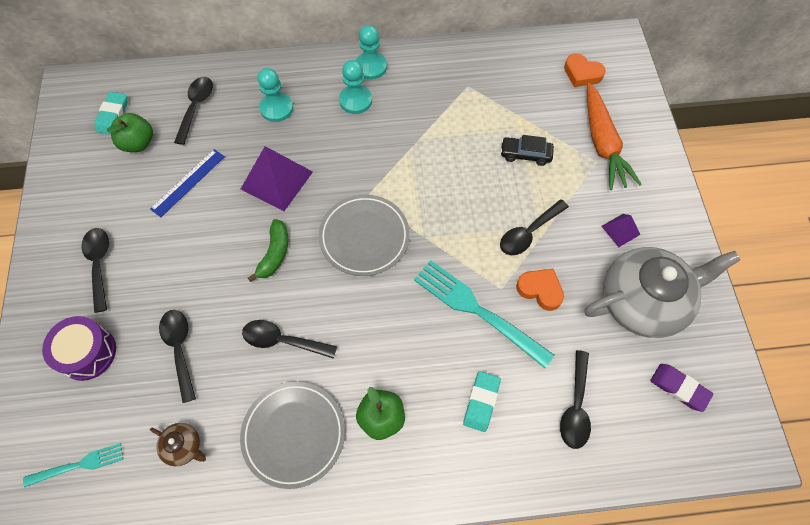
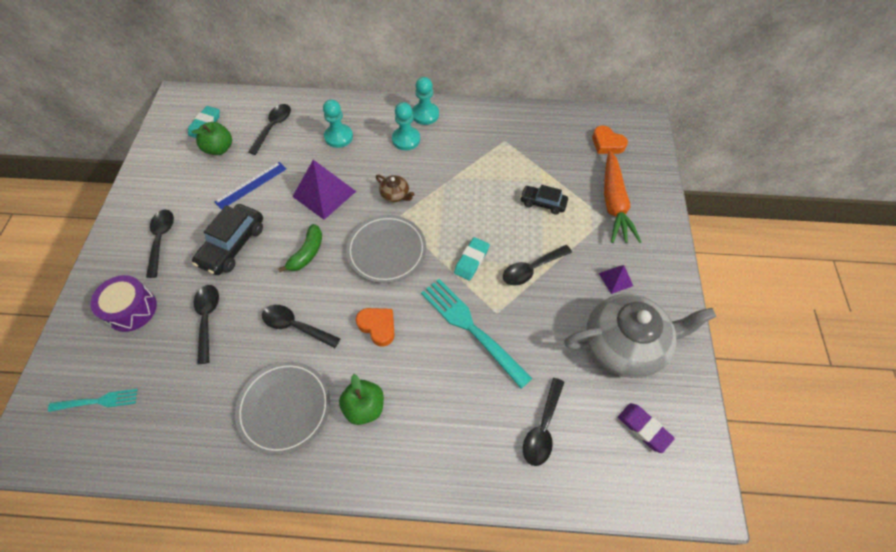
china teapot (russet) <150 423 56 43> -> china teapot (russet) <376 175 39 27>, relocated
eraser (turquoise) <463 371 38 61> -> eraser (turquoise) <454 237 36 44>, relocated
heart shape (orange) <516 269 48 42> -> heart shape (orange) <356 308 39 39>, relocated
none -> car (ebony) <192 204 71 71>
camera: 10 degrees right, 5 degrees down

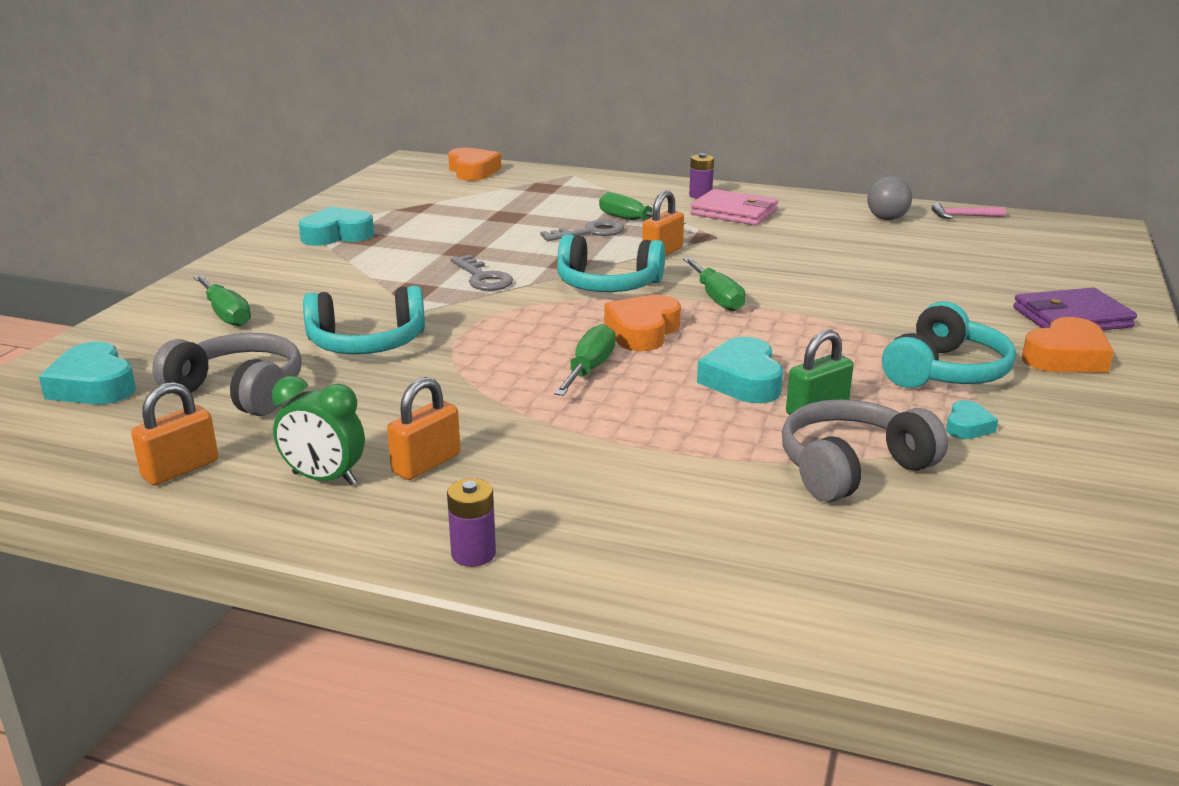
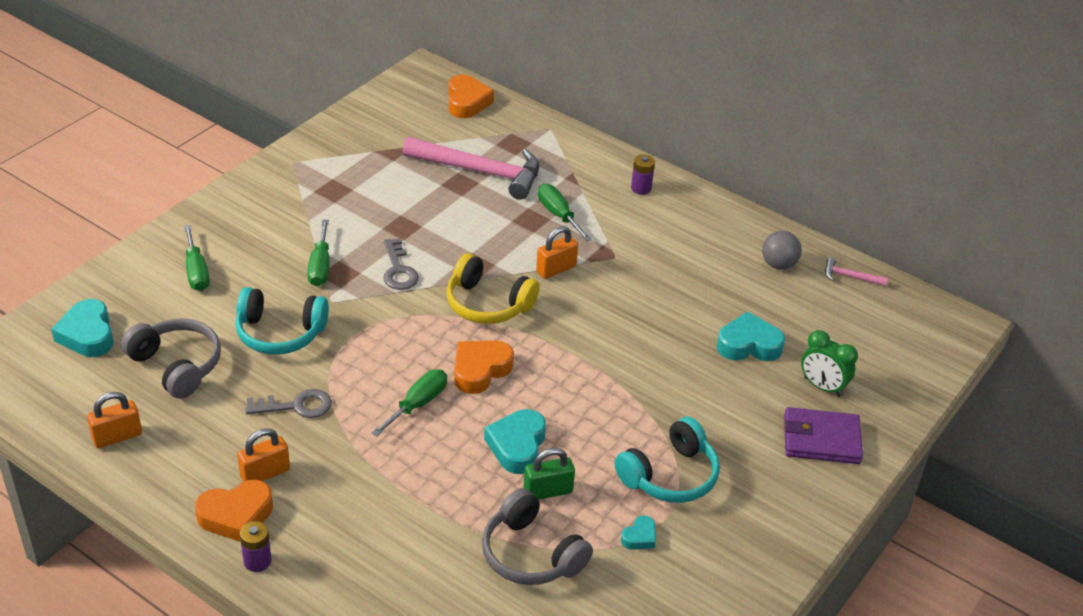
bedside clock (emerald) <272 376 93 109> -> bedside clock (emerald) <801 330 57 67>, relocated
heart shape (turquoise) <299 207 75 39> -> heart shape (turquoise) <717 311 68 50>, relocated
door key (ash-grey) <540 220 84 21> -> door key (ash-grey) <245 389 87 29>, relocated
headset (turquoise) <557 234 108 58> -> headset (golden) <446 253 94 71>
screwdriver (emerald) <683 258 62 54> -> screwdriver (emerald) <307 220 23 66>, relocated
billfold (rosy) <690 189 88 37> -> none
headset (ash-grey) <782 399 166 103> -> headset (ash-grey) <482 488 111 97>, 120 degrees counterclockwise
heart shape (orange) <1022 317 92 56> -> heart shape (orange) <195 480 78 62>, relocated
none -> carpenter's hammer (rosy) <402 137 137 63>
camera: 15 degrees right, 15 degrees up

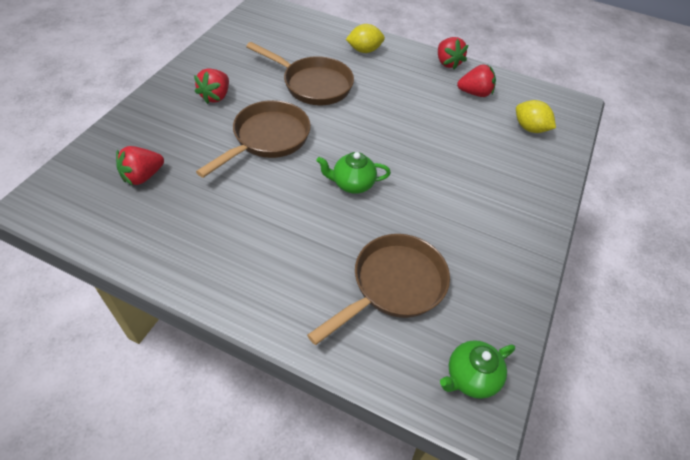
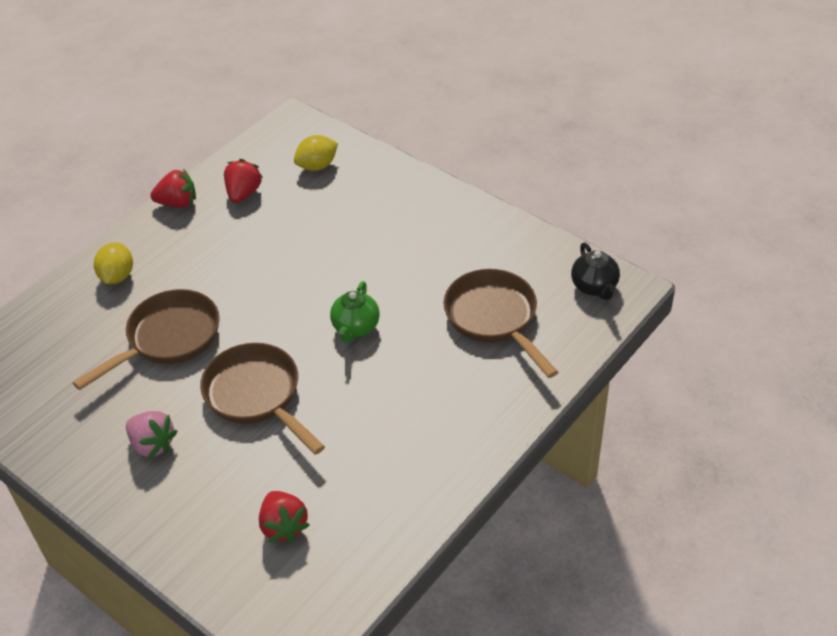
strawberry (crimson) <194 68 35 36> -> strawberry (rosy) <126 411 52 48>
china teapot (emerald) <440 340 75 59> -> china teapot (ebony) <571 243 49 57>
camera: 70 degrees left, 5 degrees down

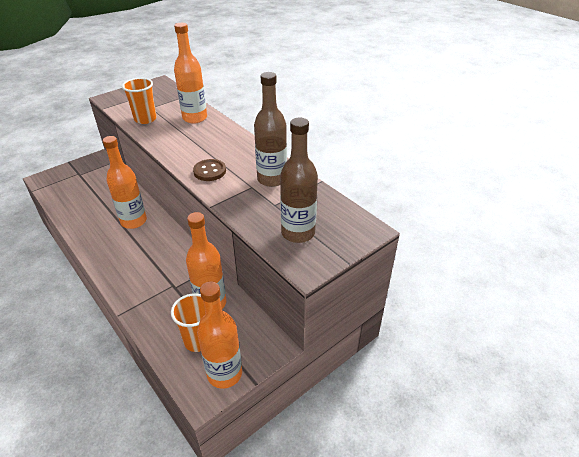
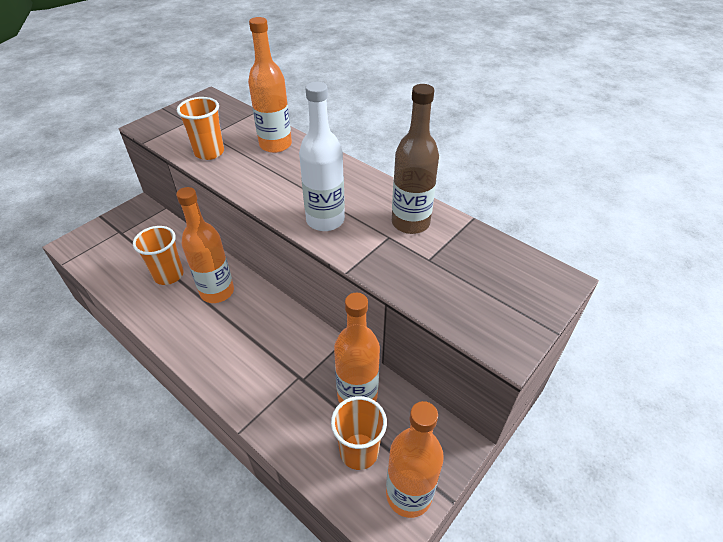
button (russet) <193 159 33 22> -> flask (white) <299 82 46 149>
flask (russet) <280 118 38 125> -> none
none -> tumbler (orange) <133 226 50 59>
camera: 10 degrees left, 5 degrees up

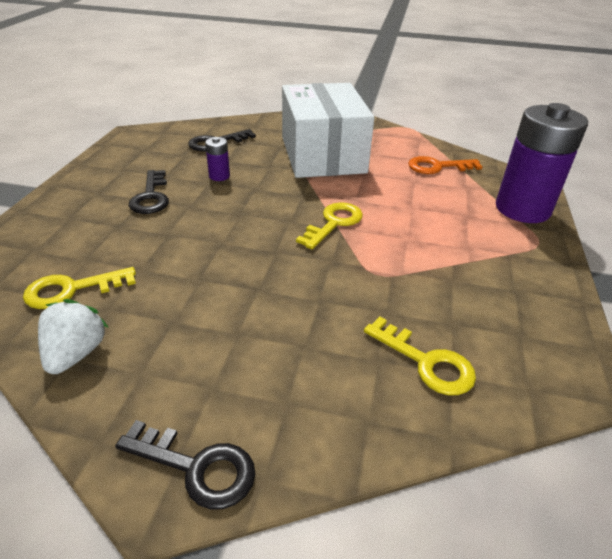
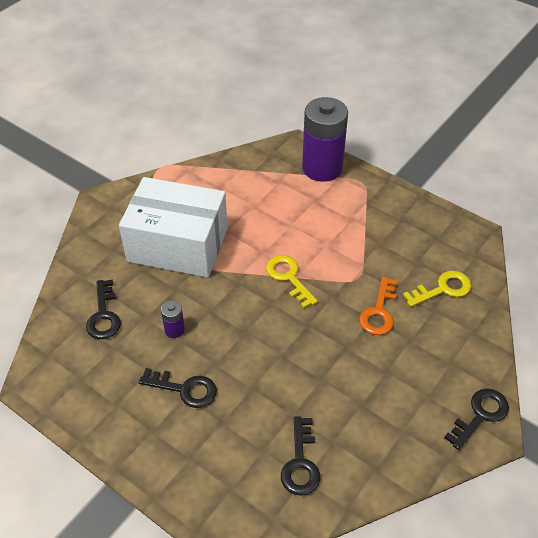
door key (golden) <23 267 113 42> -> door key (ebony) <281 416 39 80>
strawberry (white) <38 299 71 75> -> none
door key (orange) <408 156 74 18> -> door key (orange) <359 277 39 58>, relocated
camera: 65 degrees left, 10 degrees up

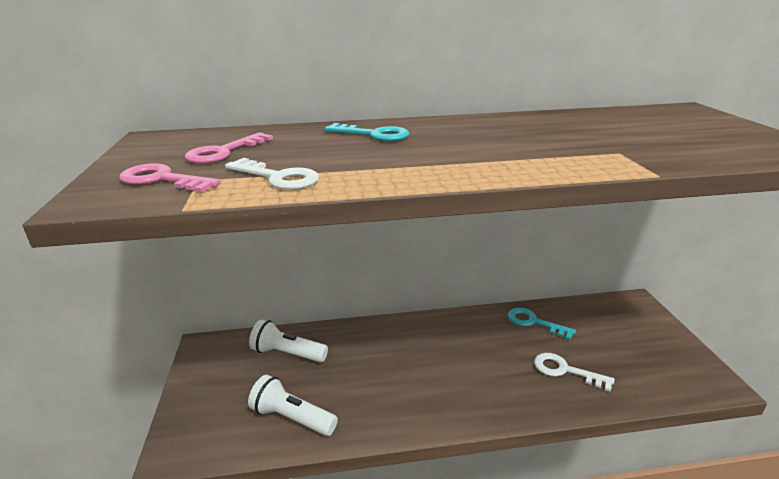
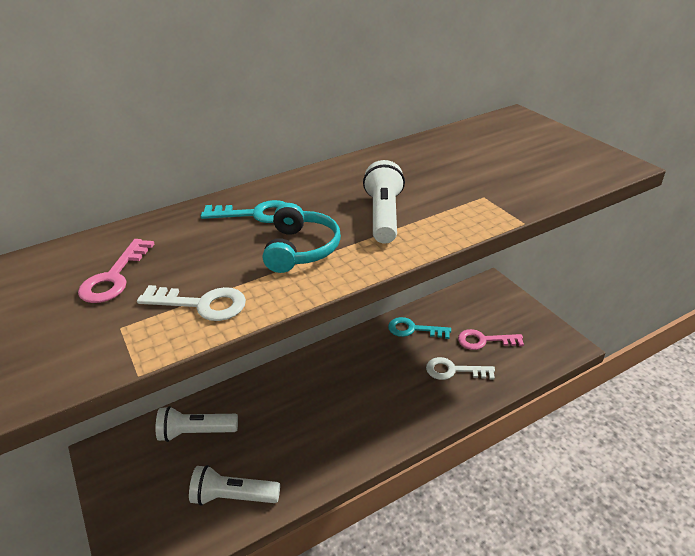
door key (rosy) <119 163 102 30> -> door key (rosy) <458 329 66 21>, relocated
none -> headset (turquoise) <263 203 78 70>
none -> torch (white) <363 160 42 84>
camera: 20 degrees left, 10 degrees up

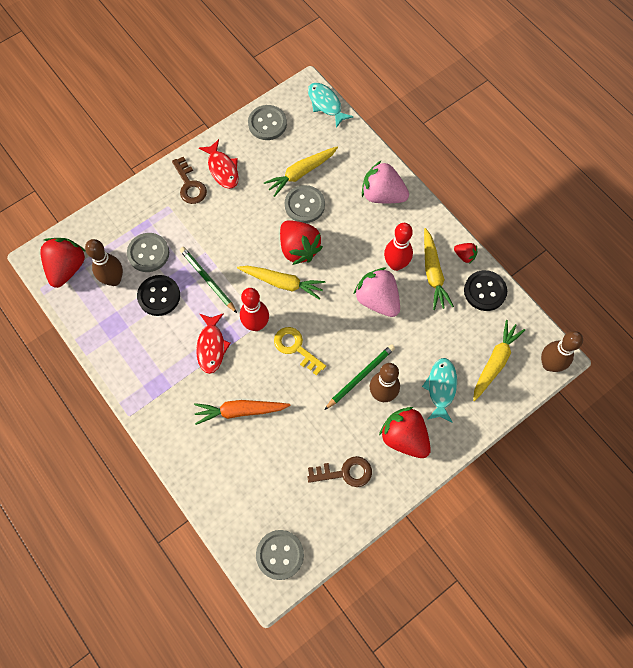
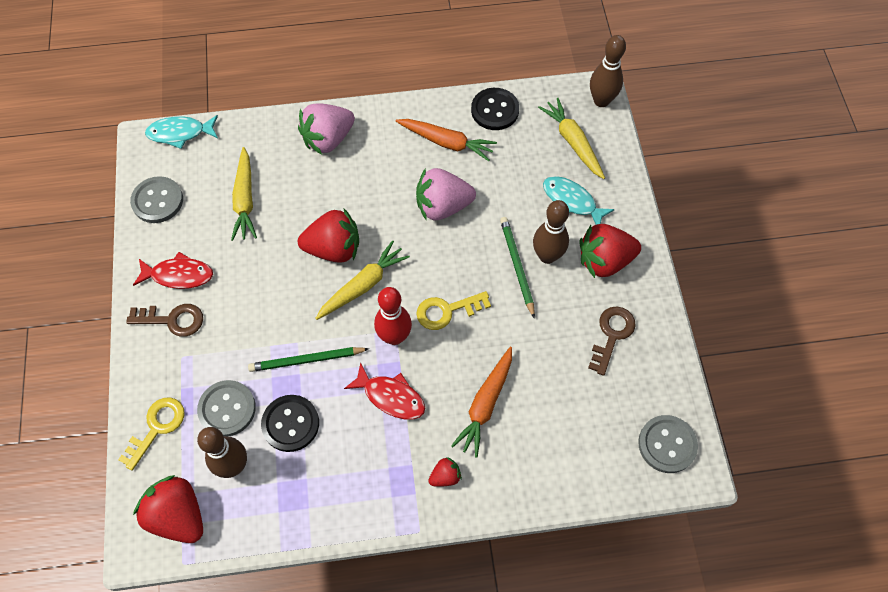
button (ash-grey) <285 185 40 38> -> none
bowling pin (crimson) <384 223 29 48> -> none
toy carrot (golden) <424 228 30 82> -> toy carrot (orange) <396 119 101 42>
strawberry (crimson) <454 243 24 21> -> strawberry (crimson) <428 457 34 30>, relocated
none -> door key (golden) <118 397 67 74>
camera: 60 degrees left, 5 degrees down

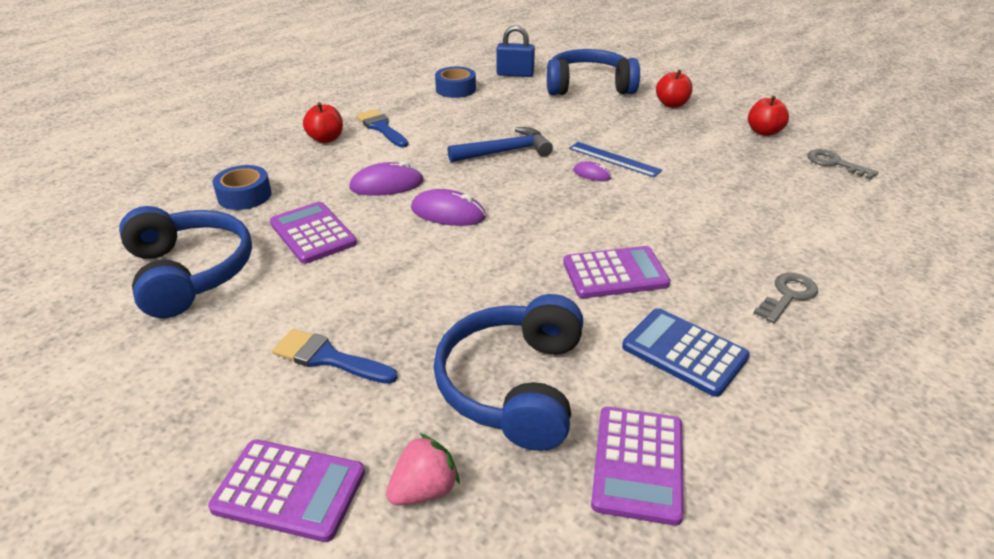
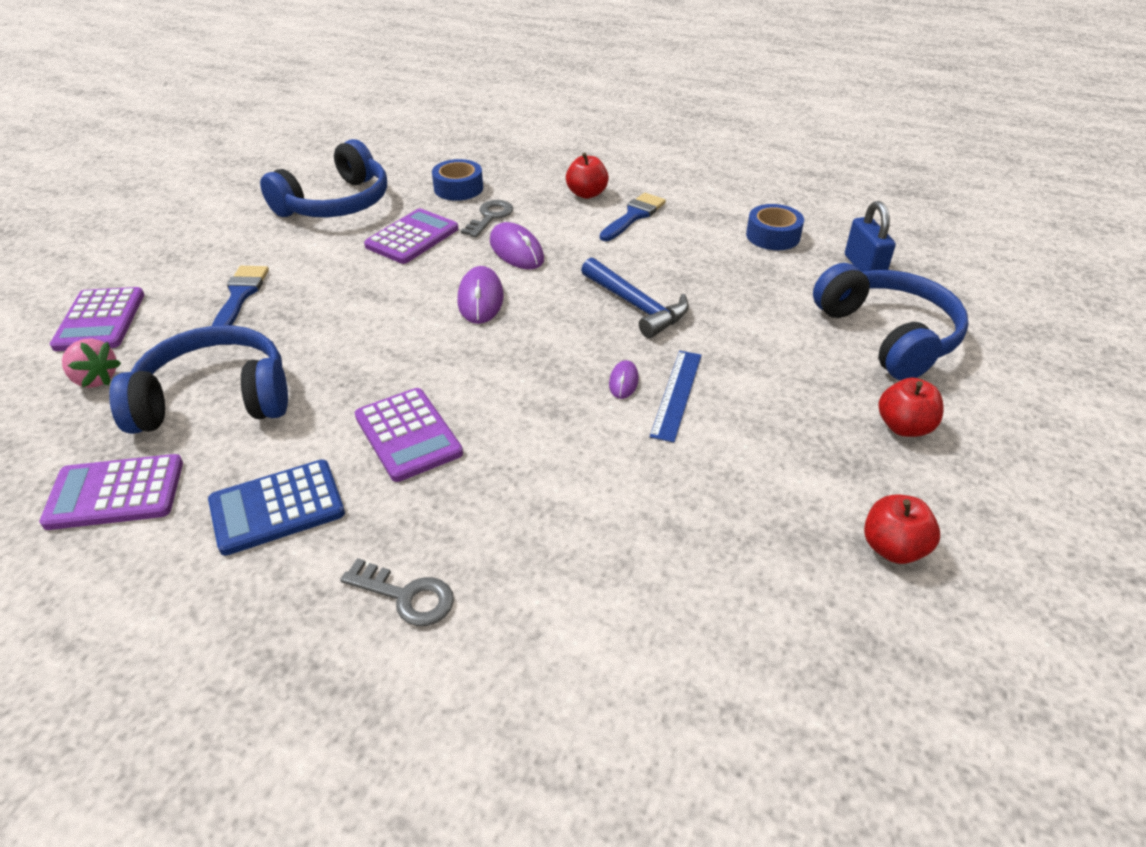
calculator (cobalt) <622 308 128 89> -> calculator (cobalt) <208 460 137 96>, 135 degrees counterclockwise
door key (ash-grey) <807 149 72 31> -> door key (ash-grey) <461 200 52 37>, relocated
camera: 70 degrees right, 5 degrees up

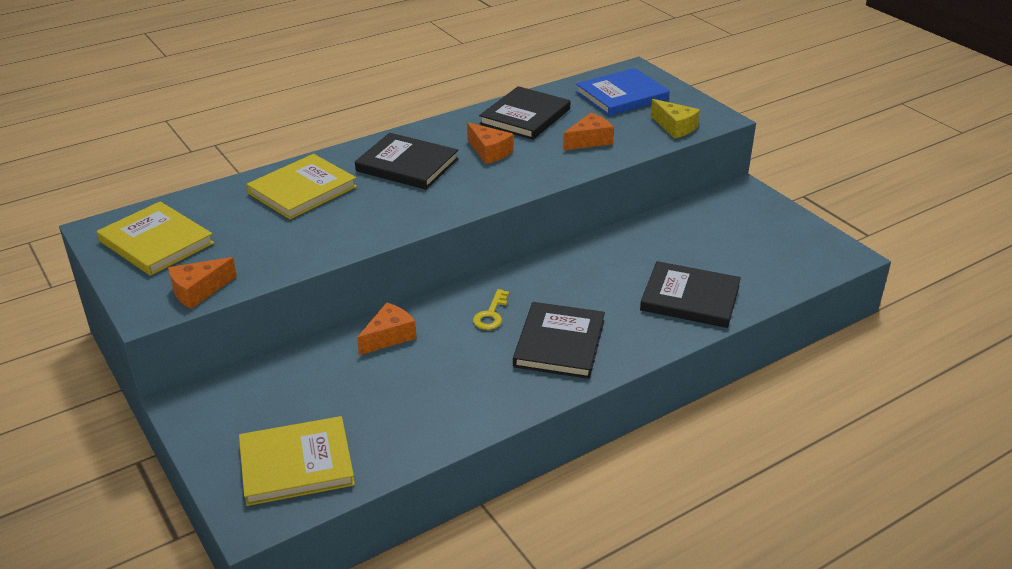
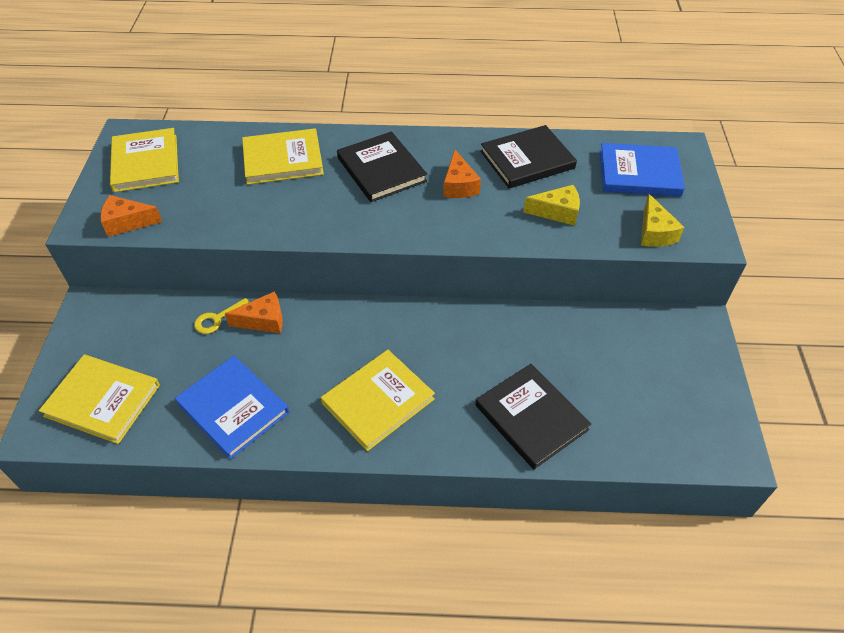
door key (golden) <473 289 36 41> -> door key (golden) <194 298 55 36>, relocated
hardcover (ebony) <513 302 92 77> -> hardcover (golden) <321 350 114 101>
cheese (orange) <563 113 51 38> -> cheese (golden) <523 185 57 41>
none -> hardcover (cobalt) <175 356 114 103>
camera: 35 degrees right, 15 degrees up

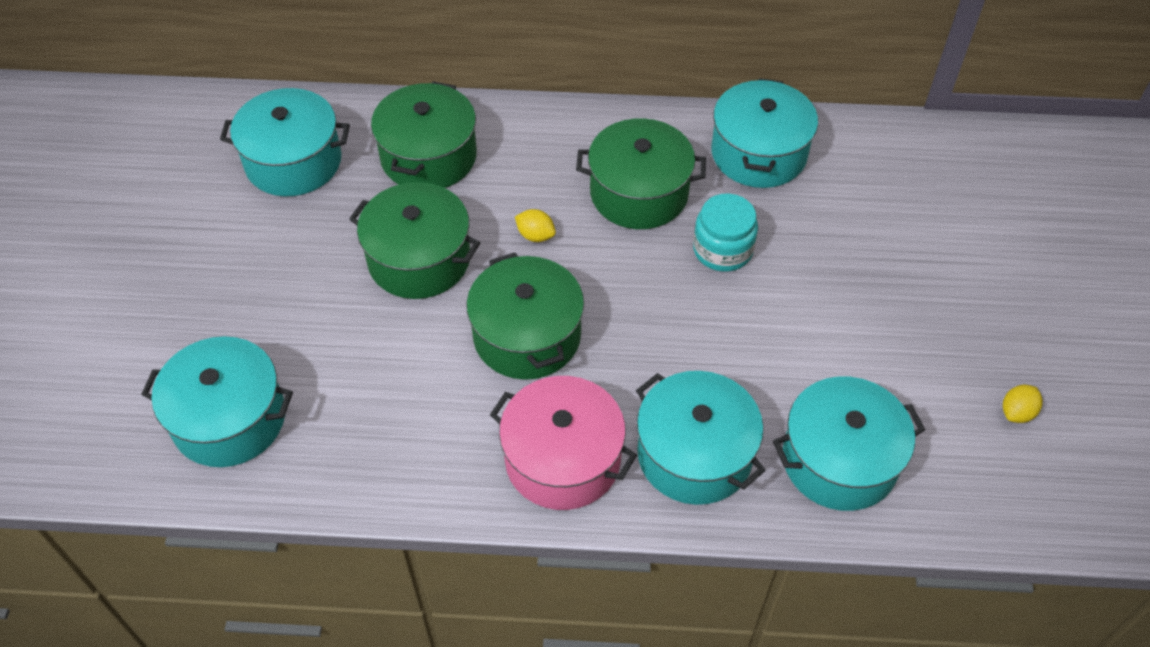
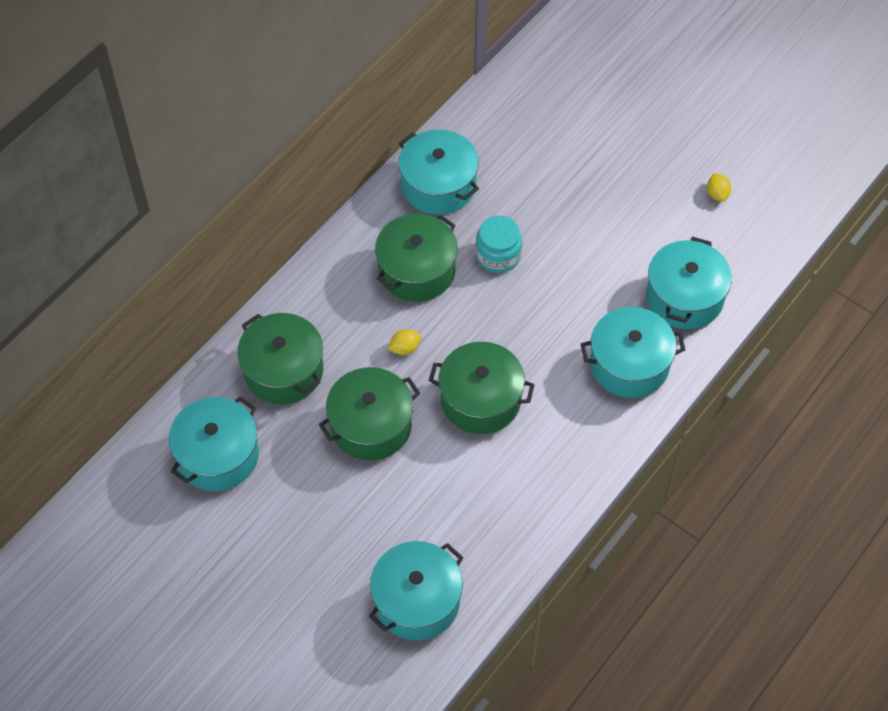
cooking pot (rosy) <490 376 147 134> -> none
camera: 55 degrees left, 5 degrees up

